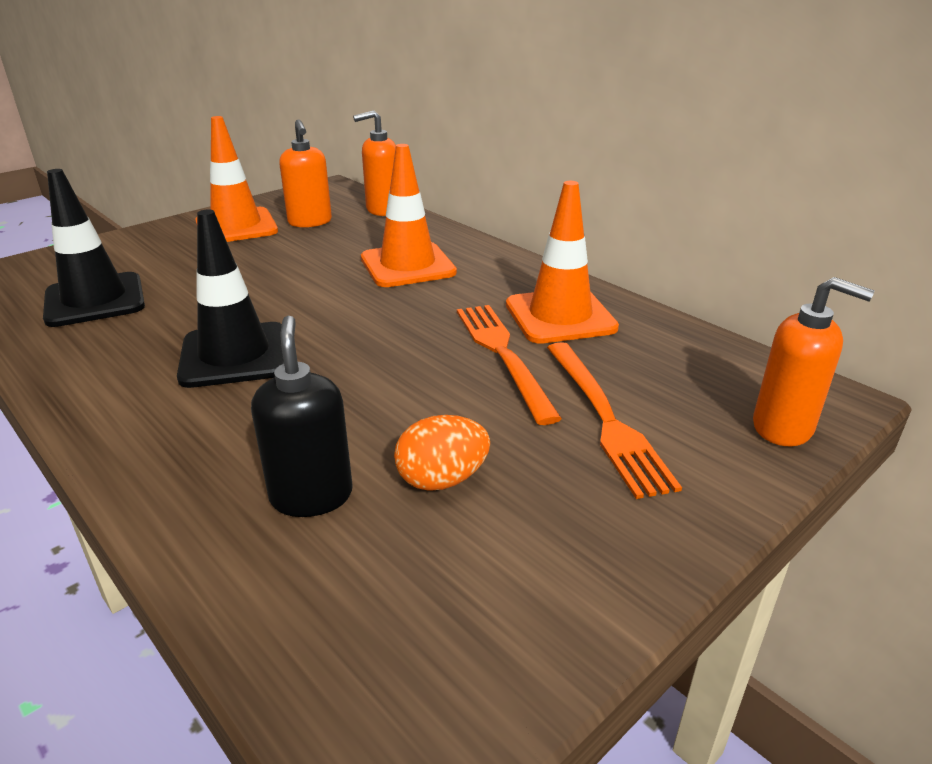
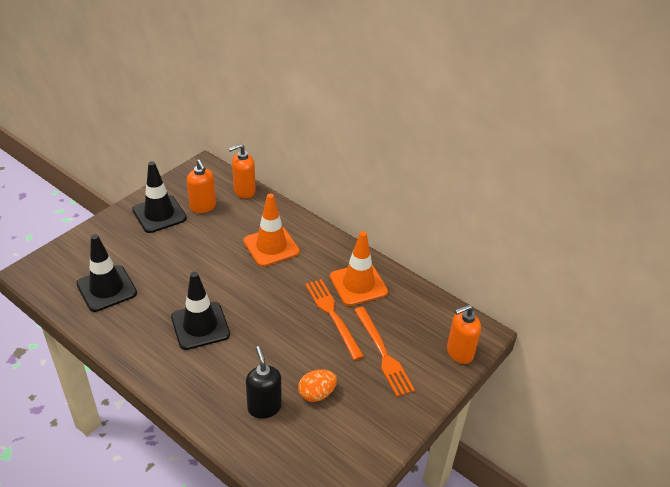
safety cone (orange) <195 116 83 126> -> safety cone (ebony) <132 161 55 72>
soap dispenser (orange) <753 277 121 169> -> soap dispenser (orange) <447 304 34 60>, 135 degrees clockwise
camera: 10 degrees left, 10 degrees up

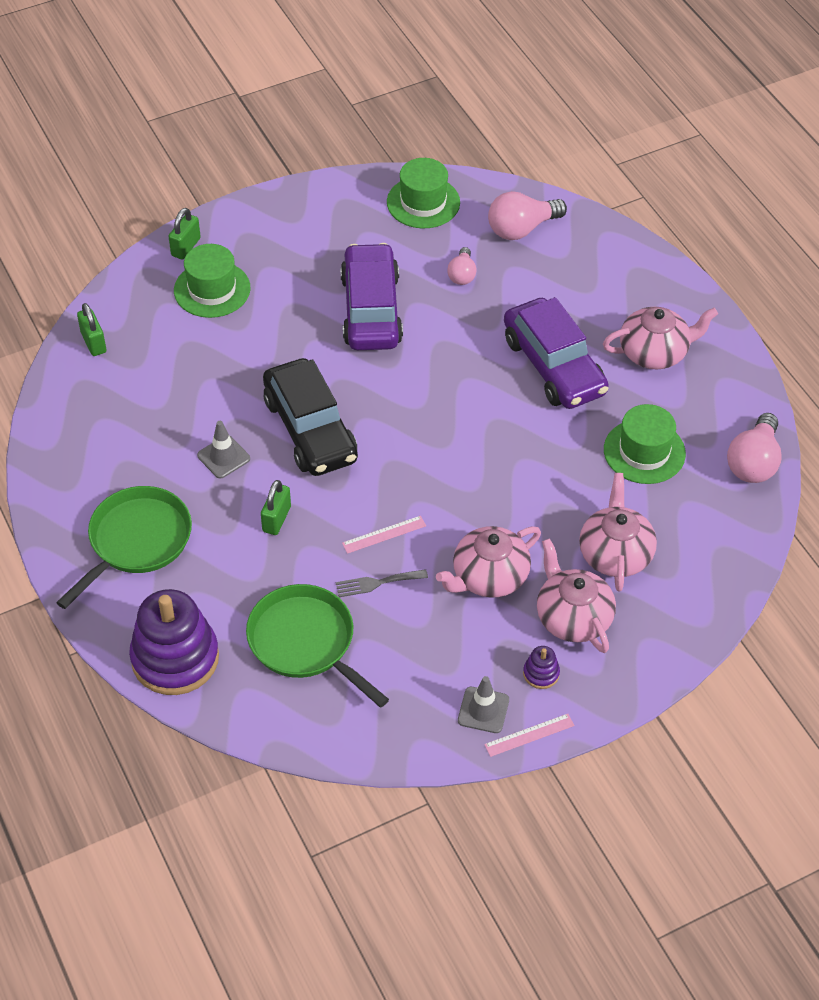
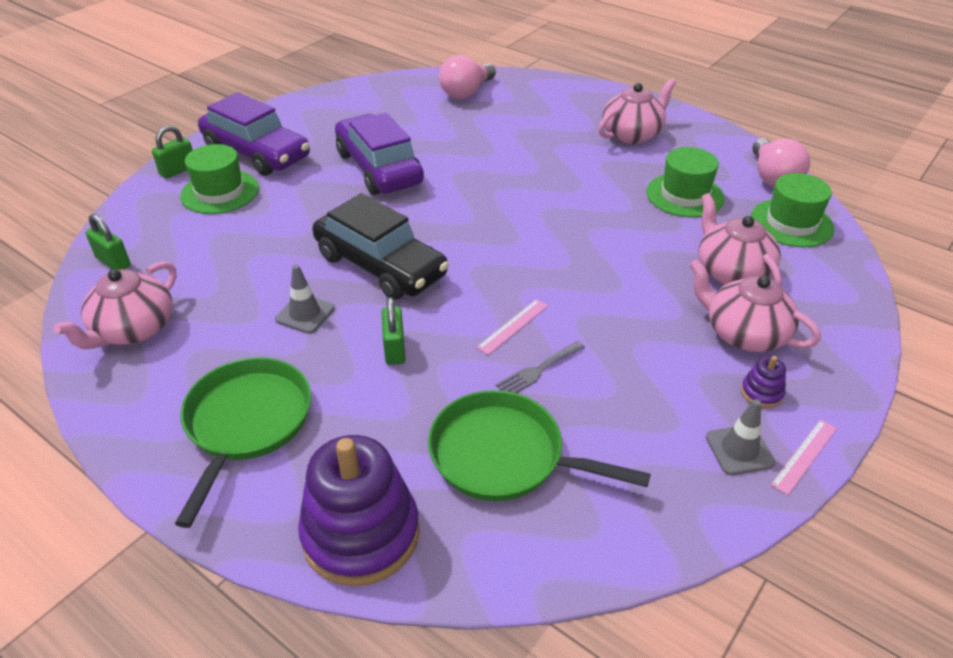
lock (emerald) <168 208 33 51> -> lock (emerald) <152 125 41 54>, 45 degrees clockwise
hat (emerald) <387 158 73 70> -> hat (emerald) <751 173 83 74>, relocated
china teapot (rosy) <436 526 105 72> -> china teapot (rosy) <53 261 123 88>, relocated
light bulb (rosy) <447 247 30 38> -> none
car (violet) <504 297 105 112> -> car (violet) <198 92 112 84>, relocated
camera: 25 degrees left, 10 degrees down

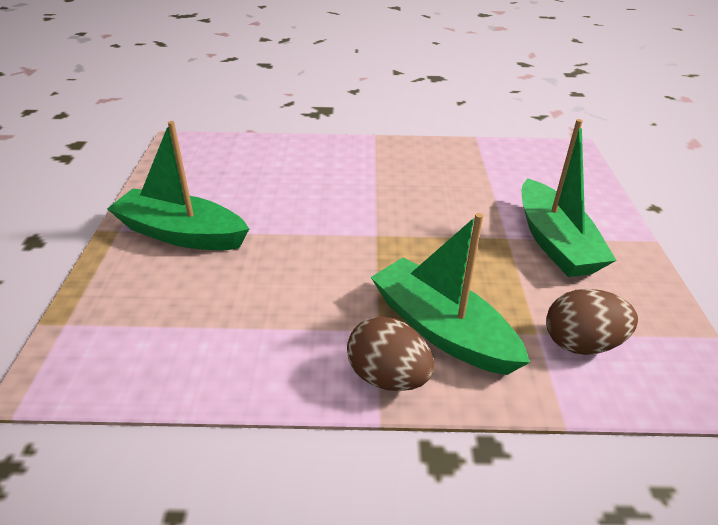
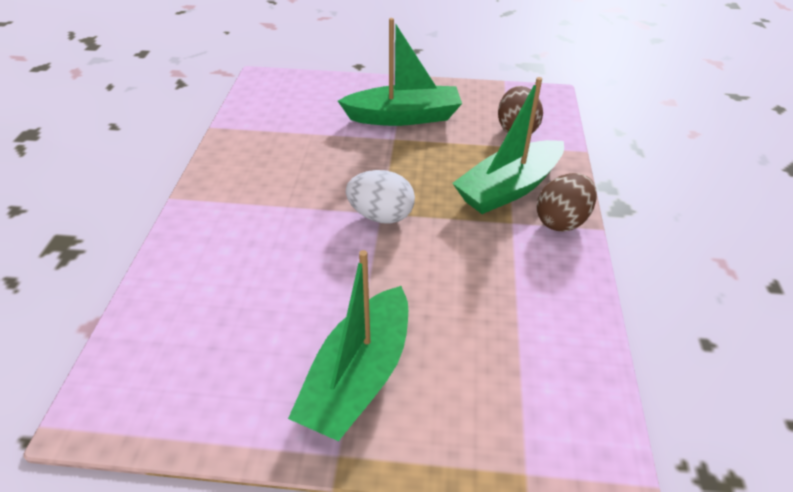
none -> egg (white) <346 170 69 53>
camera: 85 degrees left, 5 degrees up

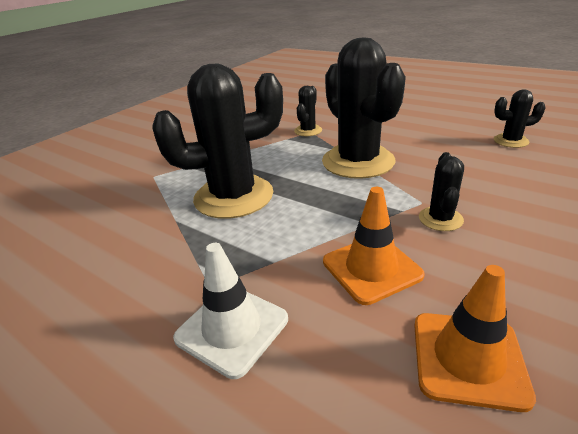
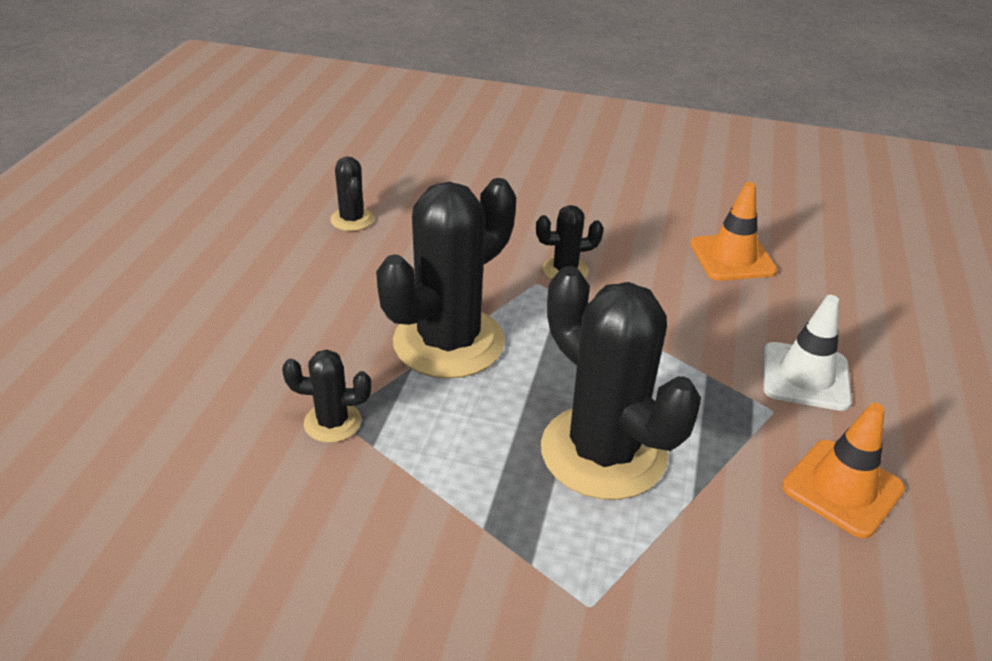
safety cone (orange) <323 187 102 118> -> safety cone (orange) <782 403 123 135>, relocated
camera: 115 degrees left, 5 degrees up

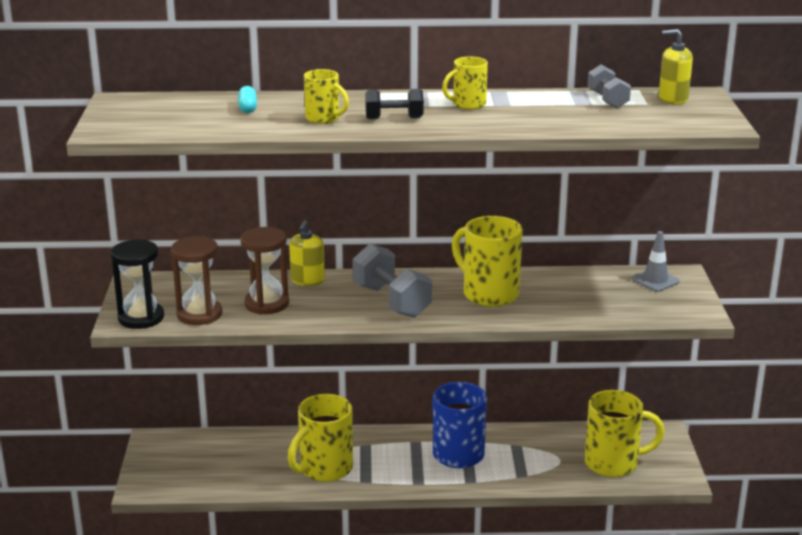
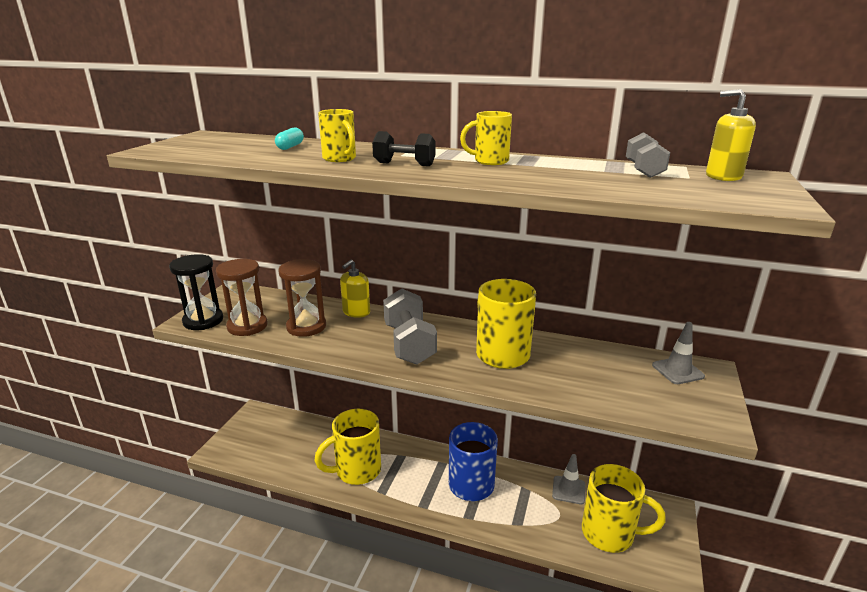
none -> safety cone (ash-grey) <552 454 33 50>
camera: 20 degrees right, 0 degrees up

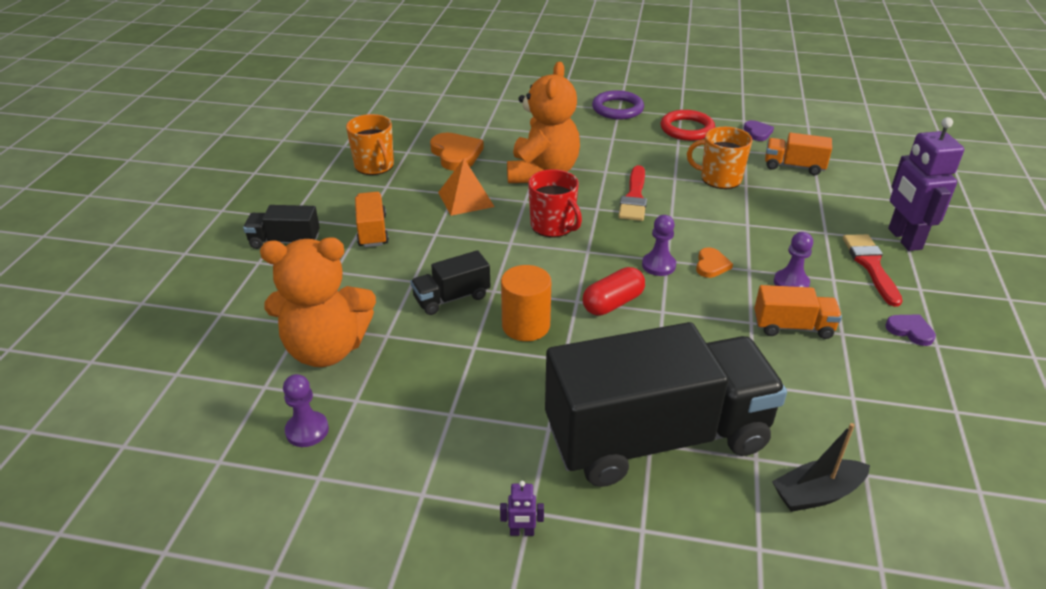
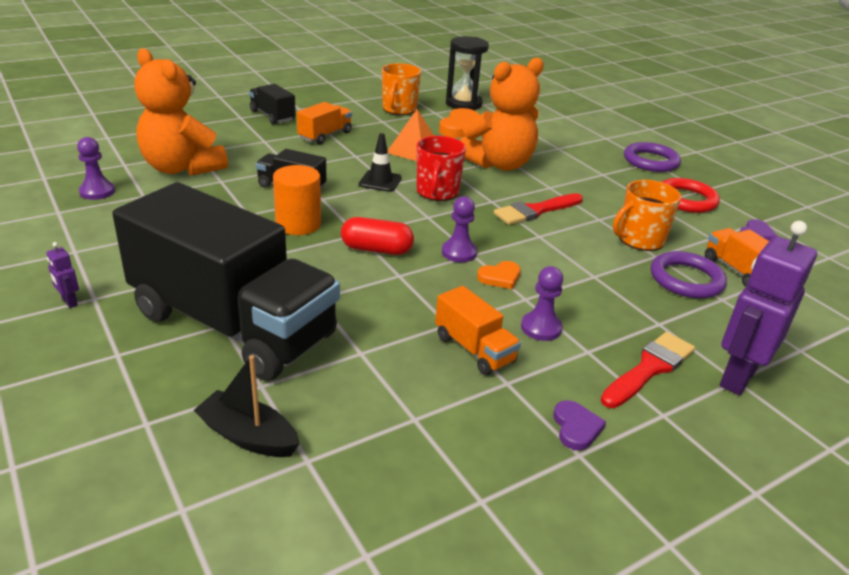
mug (orange) <687 127 65 62> -> mug (orange) <613 180 68 71>, 90 degrees counterclockwise
none -> safety cone (ebony) <359 133 43 59>
none -> sandglass (ebony) <446 36 43 75>
none -> ring (violet) <651 251 76 47>
camera: 45 degrees right, 5 degrees down

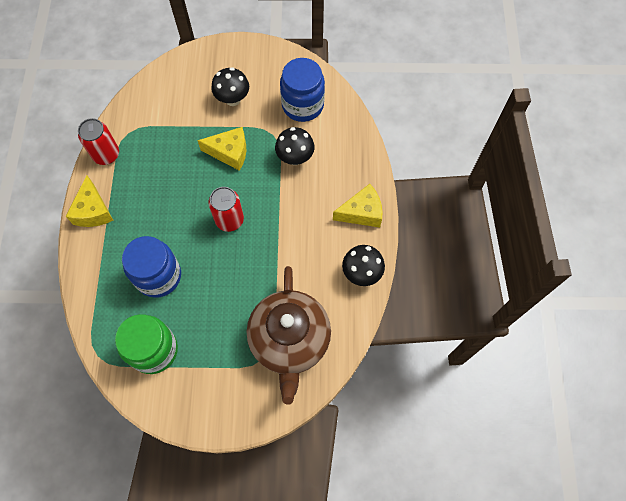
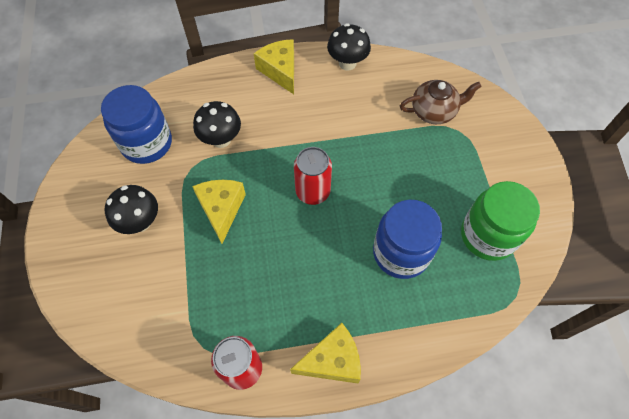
china teapot (russet) <247 266 84 139> -> china teapot (russet) <400 80 82 44>, x0.56
camera: 100 degrees left, 5 degrees down

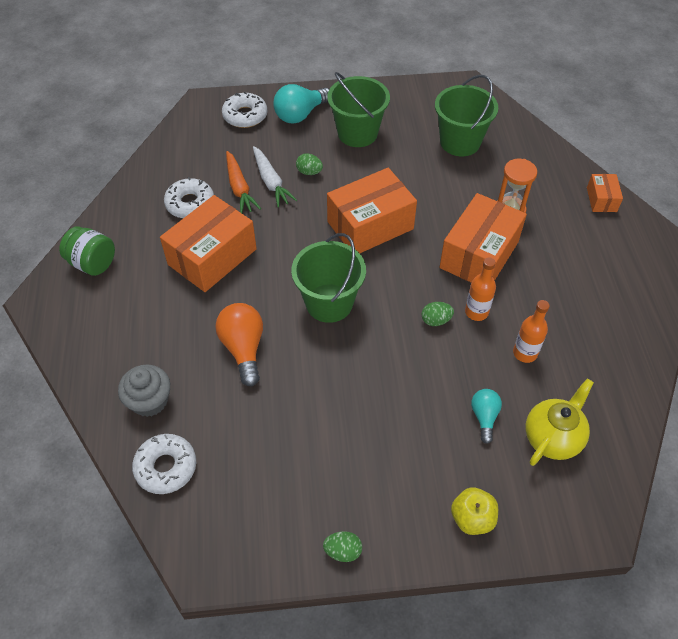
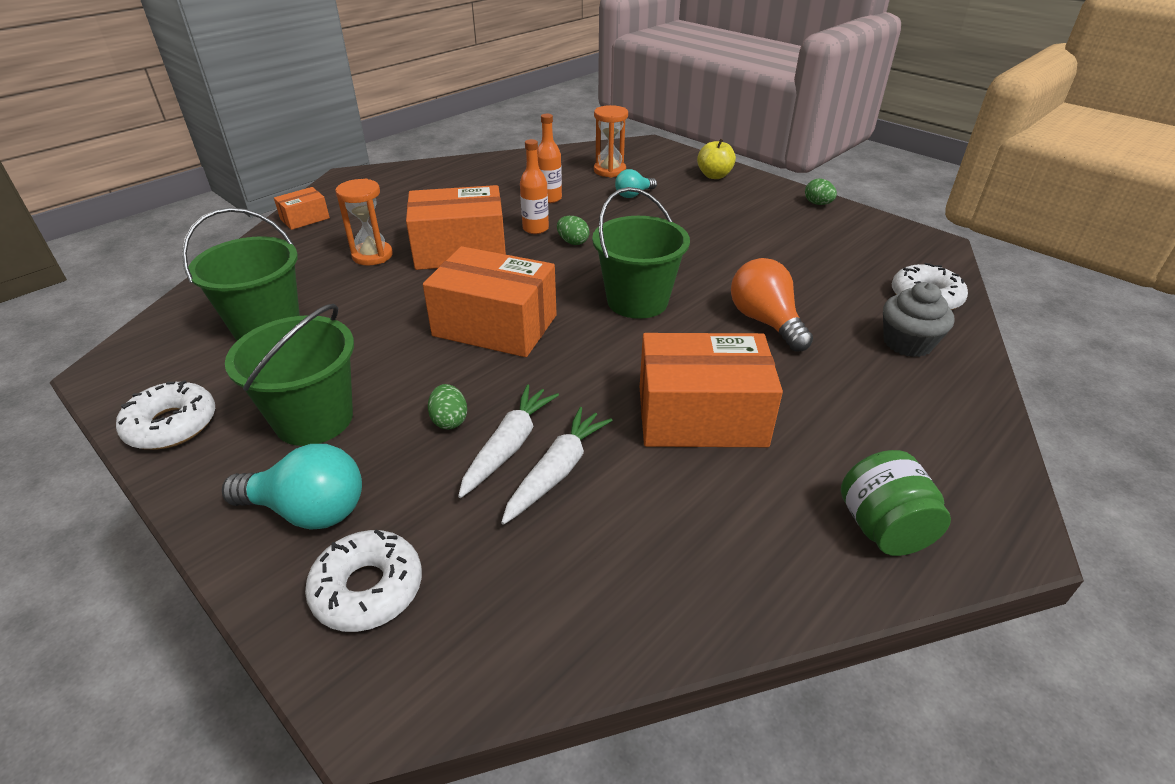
glazed donut (white) <164 177 50 41> -> glazed donut (white) <116 380 99 69>, relocated
light bulb (orange) <215 303 48 84> -> light bulb (orange) <731 258 82 94>, 120 degrees clockwise
toy carrot (orange) <226 151 35 62> -> toy carrot (white) <501 407 112 118>
china teapot (golden) <526 379 68 87> -> sandglass (orange) <594 105 34 73>
camera: 130 degrees left, 15 degrees down

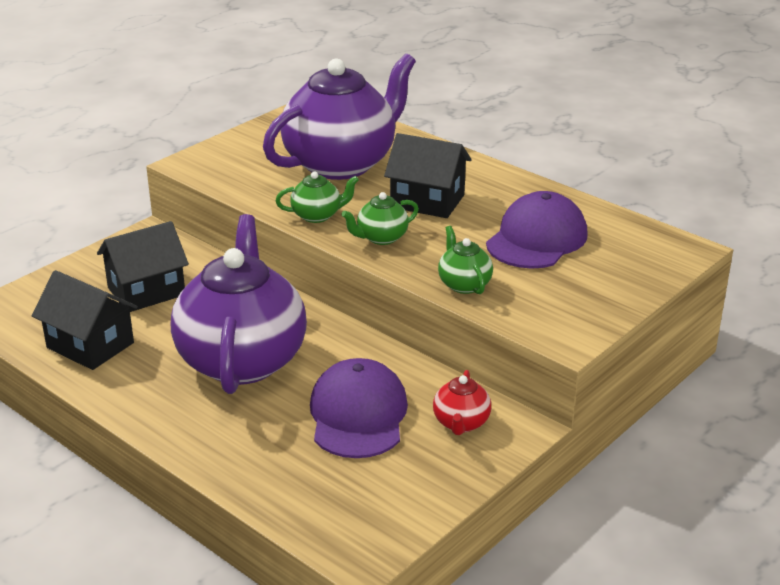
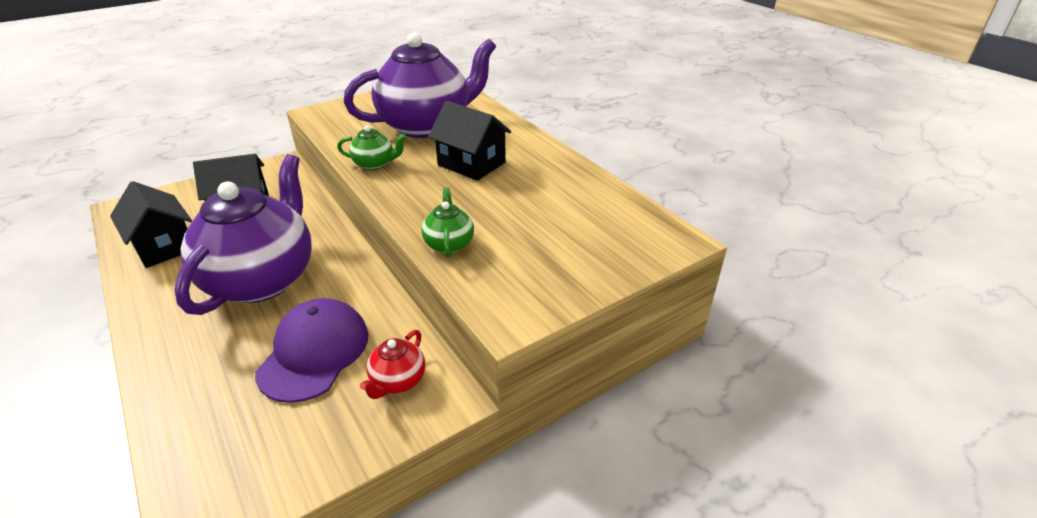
china teapot (emerald) <342 192 77 53> -> none
peaked cap (violet) <486 191 102 78> -> none
camera: 15 degrees right, 5 degrees up

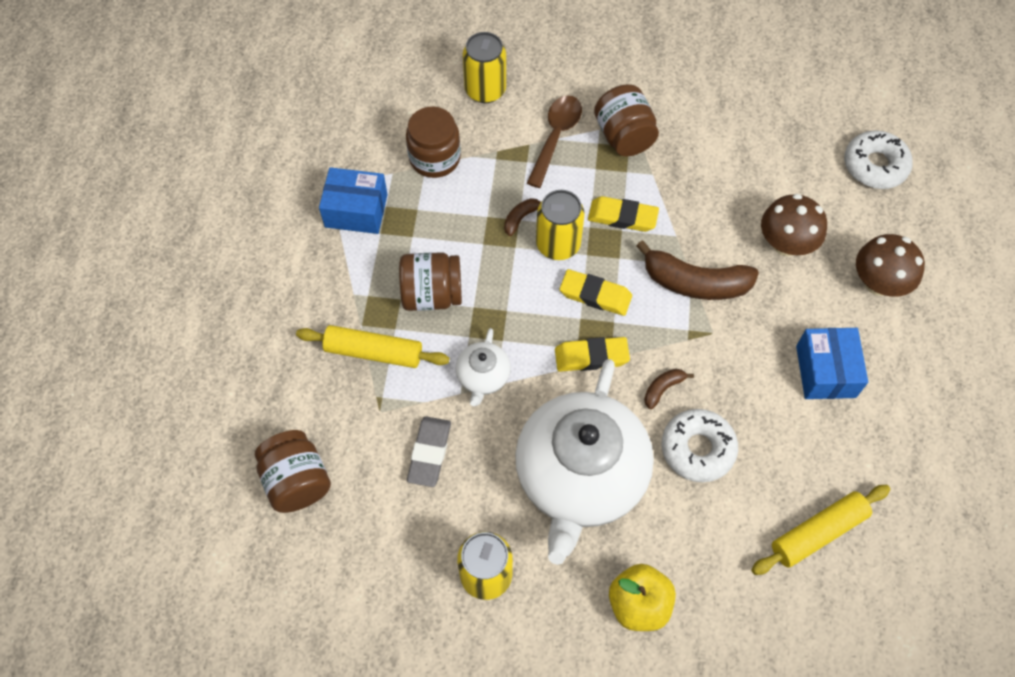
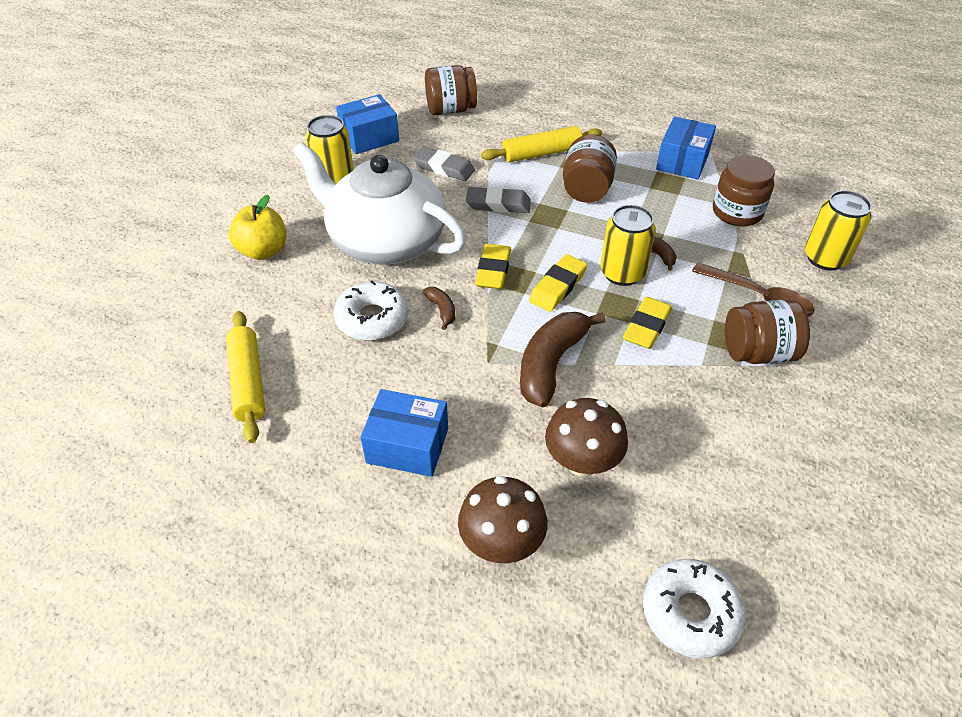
pastry roller (golden) <296 325 154 43> -> pastry roller (golden) <481 126 121 37>, 45 degrees clockwise
china teapot (white) <456 328 55 78> -> eraser (ash-grey) <466 187 65 26>
none -> parcel (cobalt) <336 94 63 60>
camera: 105 degrees right, 15 degrees down

